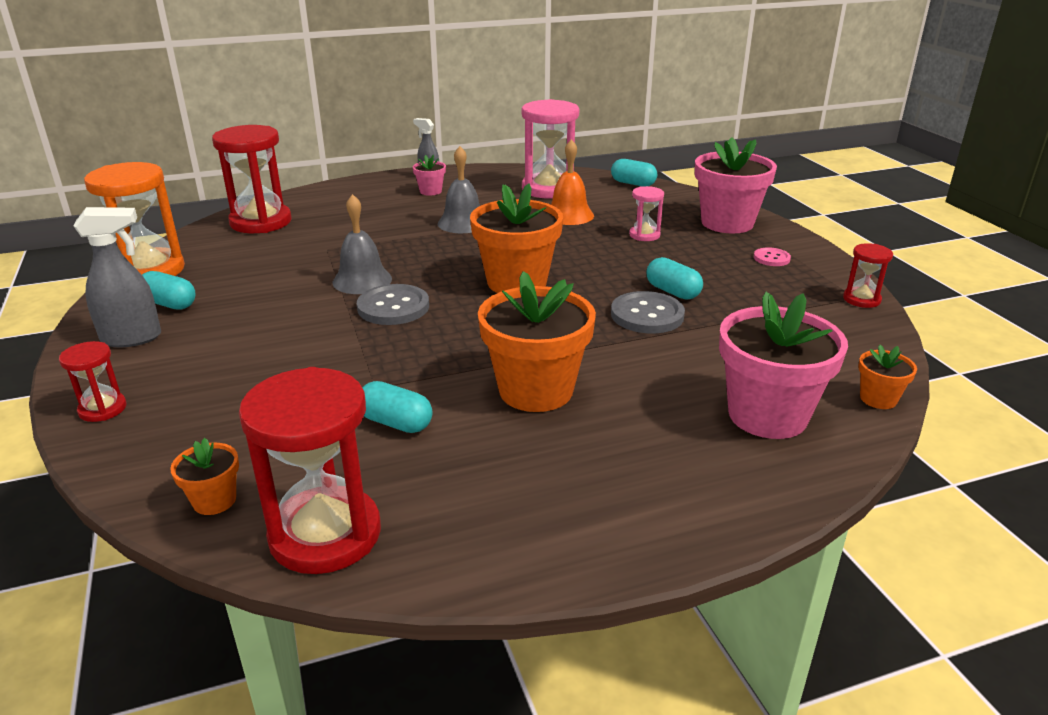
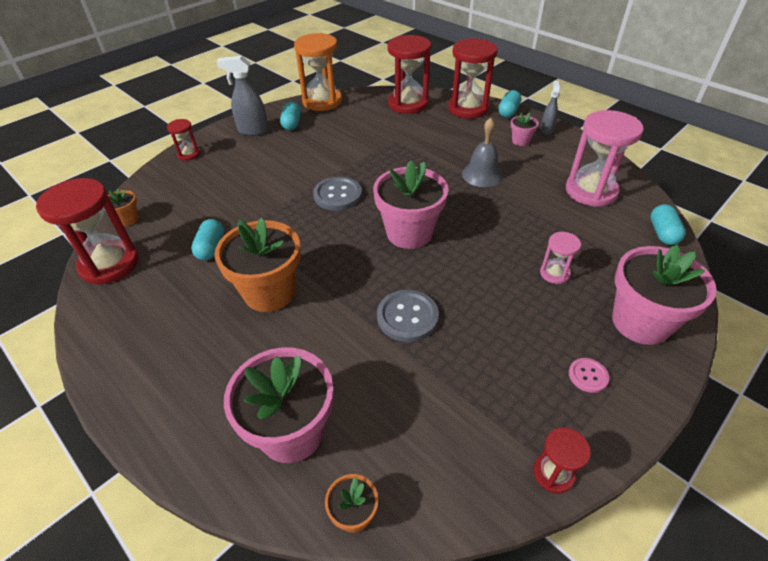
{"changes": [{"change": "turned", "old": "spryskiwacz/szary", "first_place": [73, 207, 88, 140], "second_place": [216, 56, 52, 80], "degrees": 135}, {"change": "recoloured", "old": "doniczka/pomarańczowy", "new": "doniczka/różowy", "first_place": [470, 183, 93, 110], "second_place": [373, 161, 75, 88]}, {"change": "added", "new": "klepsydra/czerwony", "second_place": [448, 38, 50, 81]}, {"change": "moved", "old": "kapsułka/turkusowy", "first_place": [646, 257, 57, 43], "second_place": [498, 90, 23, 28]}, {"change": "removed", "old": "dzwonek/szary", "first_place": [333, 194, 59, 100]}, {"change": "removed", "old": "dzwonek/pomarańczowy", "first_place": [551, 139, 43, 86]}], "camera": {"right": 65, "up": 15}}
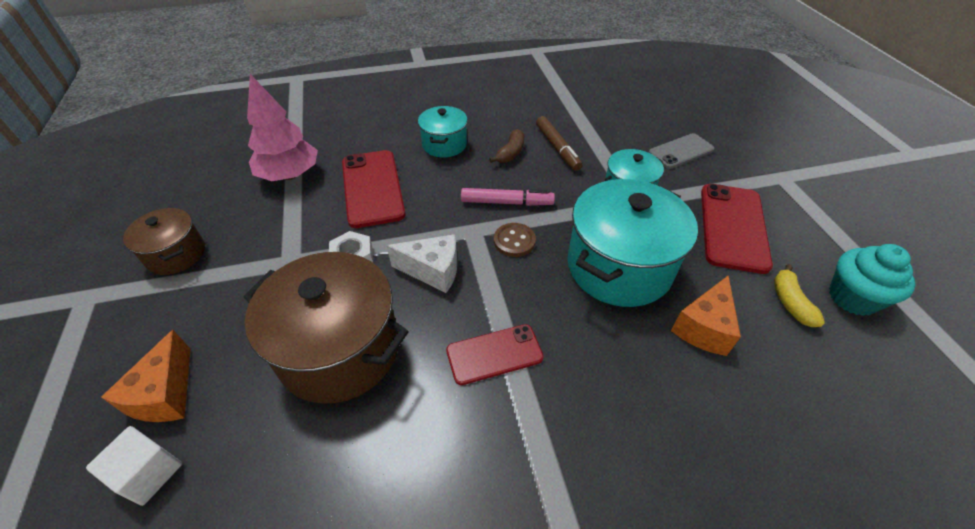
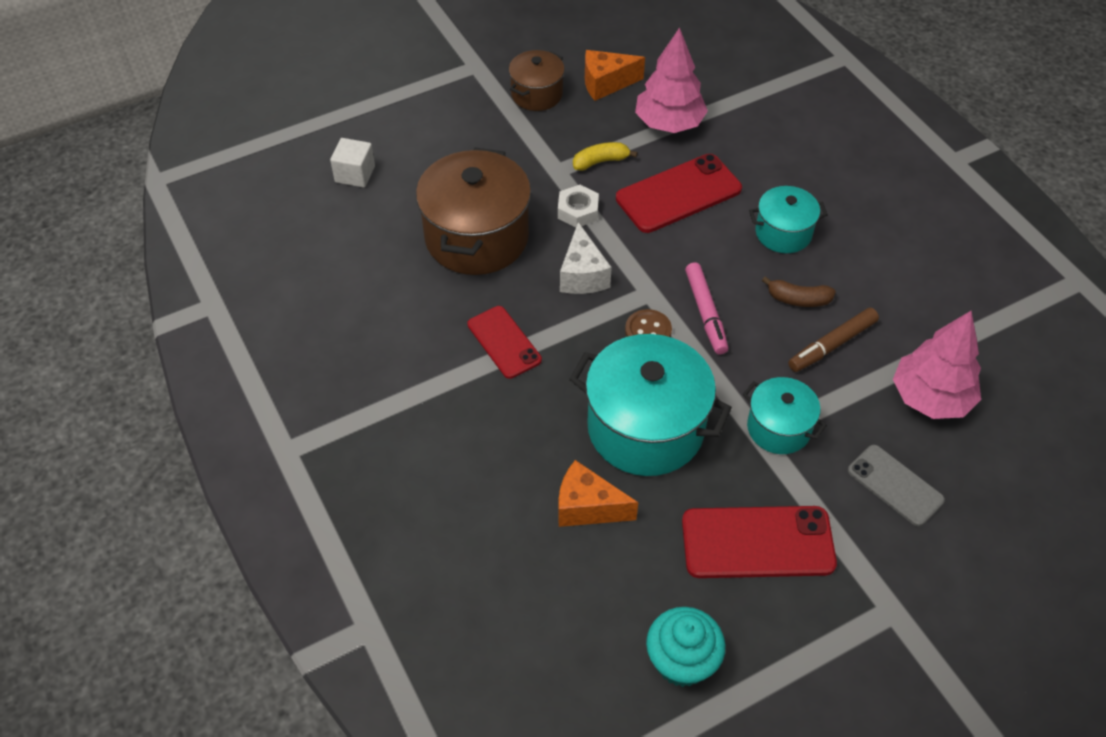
{"changes": [{"change": "moved", "old": "banan/żółty", "first_place": [774, 264, 51, 63], "second_place": [573, 142, 65, 29]}, {"change": "moved", "old": "ser/pomarańczowy", "first_place": [101, 330, 89, 92], "second_place": [585, 50, 60, 51]}, {"change": "added", "new": "drzewko/różowy", "second_place": [893, 311, 88, 108]}], "camera": {"right": 75, "up": 5}}
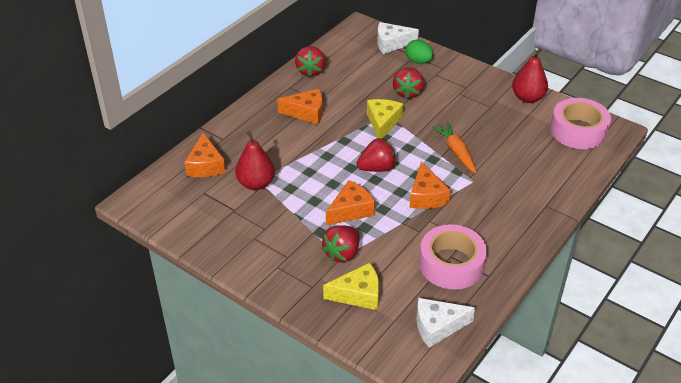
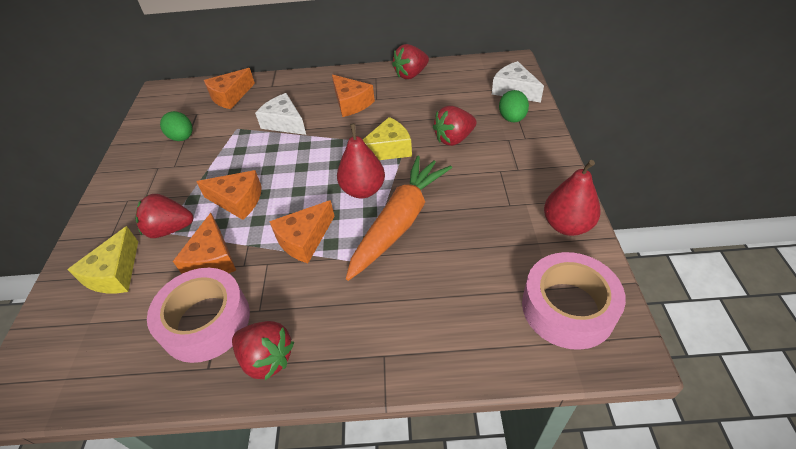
{"changes": [{"change": "turned", "old": "ser/żółty", "first_place": [323, 263, 56, 47], "second_place": [67, 226, 71, 67], "degrees": 60}, {"change": "added", "new": "jajko/zielony", "second_place": [160, 111, 33, 30]}, {"change": "added", "new": "ser/pomarańczowy", "second_place": [173, 213, 63, 61]}, {"change": "moved", "old": "truskawka/czerwony", "first_place": [356, 138, 40, 34], "second_place": [232, 321, 62, 59]}, {"change": "moved", "old": "ser/biały", "first_place": [416, 298, 59, 50], "second_place": [255, 93, 51, 42]}, {"change": "moved", "old": "gruszka/czerwony", "first_place": [235, 131, 40, 59], "second_place": [337, 123, 48, 75]}, {"change": "resized", "old": "marchewka/pomarańczowy", "first_place": [432, 122, 45, 51], "second_place": [346, 156, 106, 125], "factor": 1.64}], "camera": {"right": 55, "up": 5}}
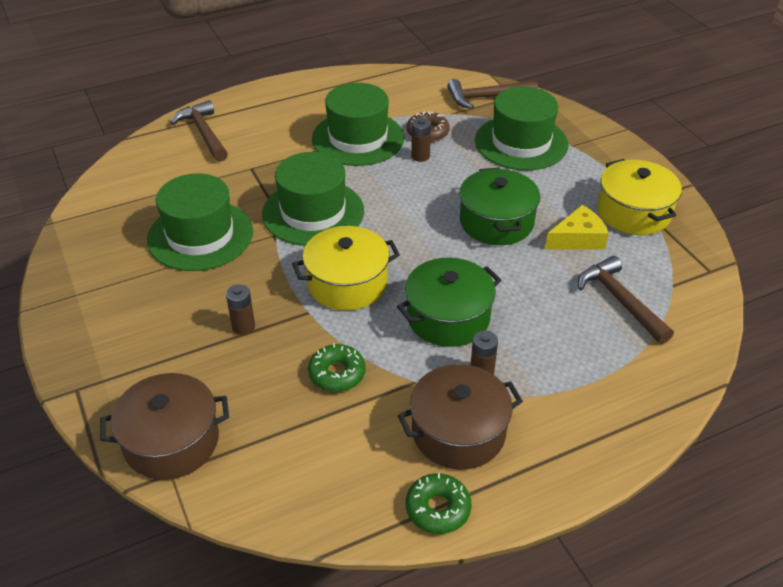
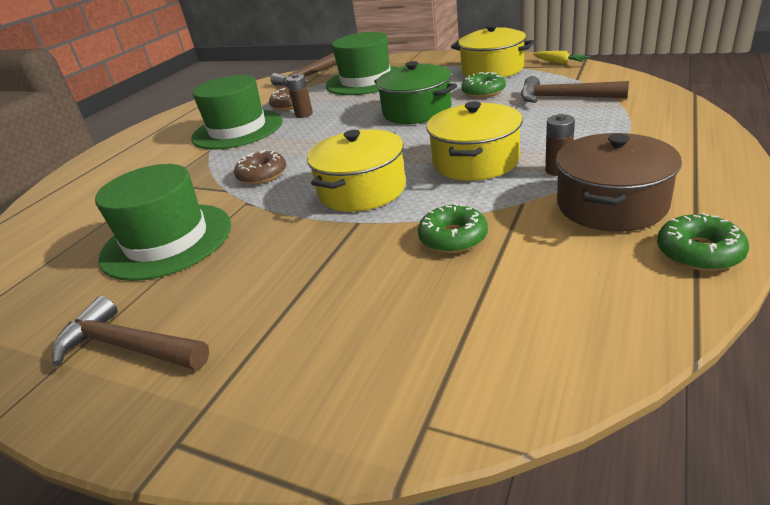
{"changes": [{"change": "moved", "old": "młotek/brązowy", "first_place": [170, 100, 58, 62], "second_place": [52, 296, 157, 74]}, {"change": "replaced", "old": "kapelusz/zielony", "new": "donut/brązowy", "first_place": [262, 152, 102, 94], "second_place": [234, 150, 52, 35]}, {"change": "recoloured", "old": "garnek/zielony", "new": "garnek/żółty", "first_place": [397, 258, 104, 89], "second_place": [427, 101, 96, 80]}, {"change": "replaced", "old": "ser/żółty", "new": "donut/zielony", "first_place": [545, 205, 64, 45], "second_place": [461, 72, 45, 26]}, {"change": "added", "new": "marchewka/żółty", "second_place": [533, 51, 57, 13]}, {"change": "removed", "old": "garnek/brązowy", "first_place": [100, 373, 129, 107]}, {"change": "removed", "old": "bateria/brązowy", "first_place": [226, 284, 29, 51]}], "camera": {"right": -35, "up": -10}}
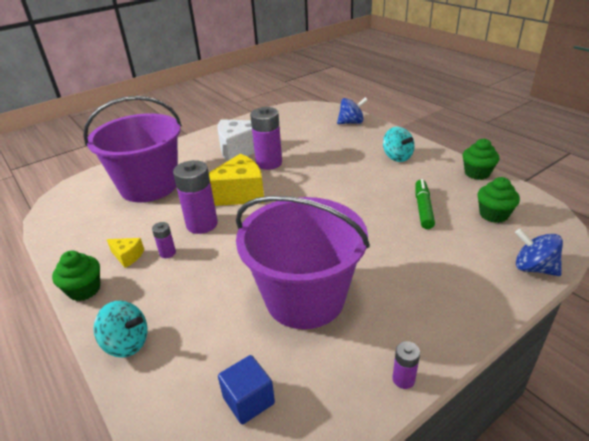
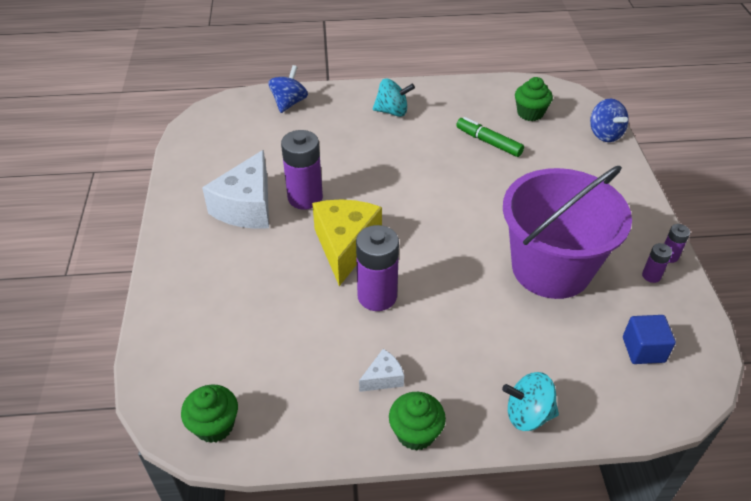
{"changes": [{"change": "moved", "old": "muffinka/zielony", "first_place": [463, 139, 36, 41], "second_place": [181, 384, 57, 59]}, {"change": "recoloured", "old": "ser/żółty", "new": "ser/biały", "first_place": [106, 238, 38, 30], "second_place": [359, 349, 45, 43]}, {"change": "turned", "old": "bączek/turkusowy", "first_place": [93, 301, 55, 57], "second_place": [502, 372, 57, 59], "degrees": -135}, {"change": "turned", "old": "bączek/niebieski", "first_place": [515, 229, 48, 47], "second_place": [590, 98, 39, 44], "degrees": -90}, {"change": "moved", "old": "bateria/fioletowy", "first_place": [152, 222, 24, 36], "second_place": [642, 243, 30, 40]}, {"change": "removed", "old": "wiadro/fioletowy", "first_place": [83, 96, 99, 106]}], "camera": {"right": -60, "up": 10}}
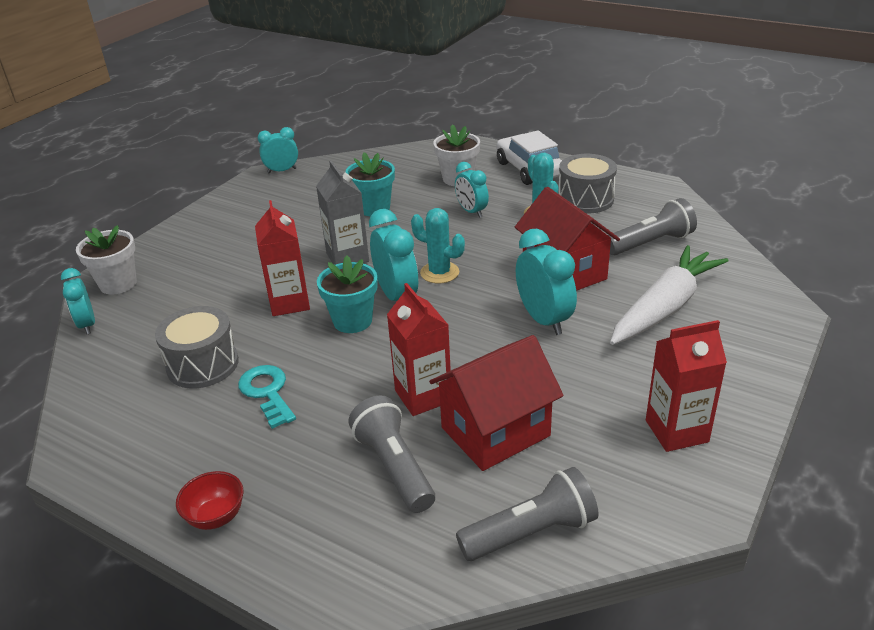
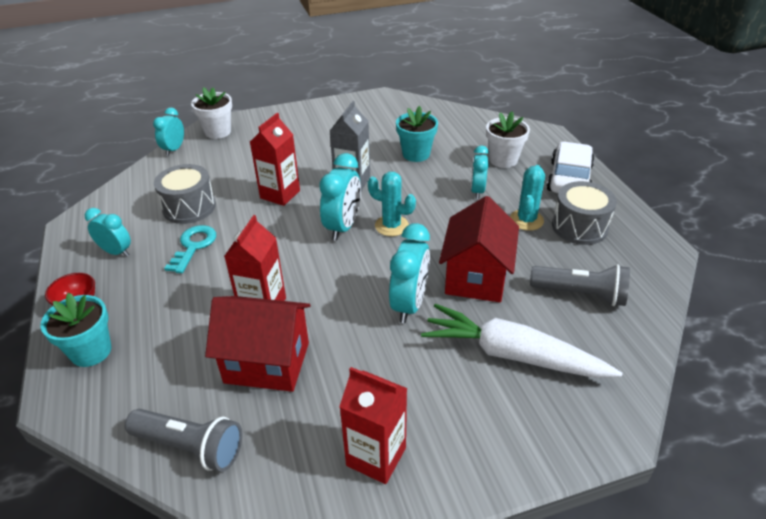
{"changes": [{"change": "moved", "old": "doniczka/turkusowy", "first_place": [317, 255, 61, 78], "second_place": [40, 293, 71, 74]}, {"change": "moved", "old": "budzik/turkusowy", "first_place": [258, 127, 40, 47], "second_place": [85, 208, 46, 49]}, {"change": "turned", "old": "kaktus/turkusowy", "first_place": [411, 208, 54, 76], "second_place": [368, 172, 48, 64], "degrees": -45}, {"change": "turned", "old": "marchewka/biały", "first_place": [610, 245, 119, 100], "second_place": [421, 304, 201, 74], "degrees": -150}, {"change": "removed", "old": "latarka/szary", "first_place": [348, 395, 87, 118]}], "camera": {"right": 40, "up": 5}}
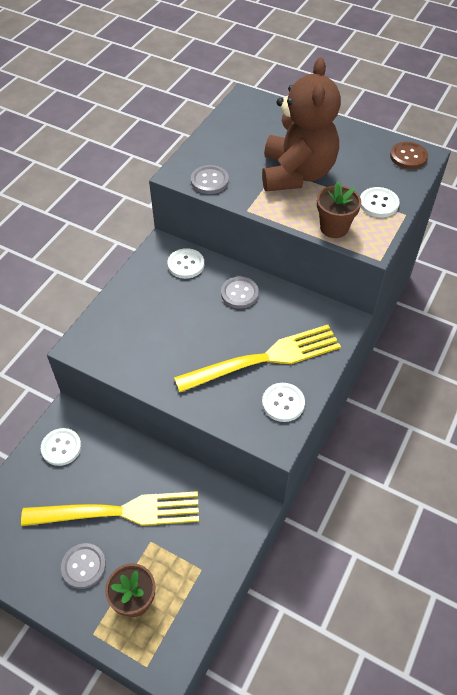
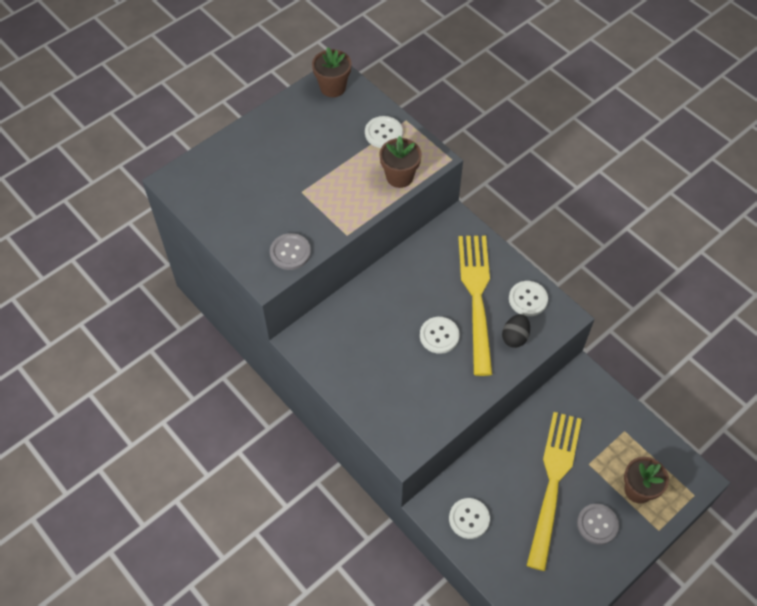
{"changes": [{"change": "replaced", "old": "guzik/brązowy", "new": "doniczka/brązowy", "first_place": [390, 142, 38, 27], "second_place": [312, 47, 40, 50]}, {"change": "moved", "old": "guzik/biały", "first_place": [167, 248, 37, 31], "second_place": [420, 317, 40, 37]}, {"change": "added", "new": "jajko/czarny", "second_place": [502, 314, 28, 34]}, {"change": "removed", "old": "guzik/szary", "first_place": [221, 277, 38, 31]}, {"change": "removed", "old": "miś/brązowy", "first_place": [262, 57, 79, 135]}], "camera": {"right": -70, "up": 5}}
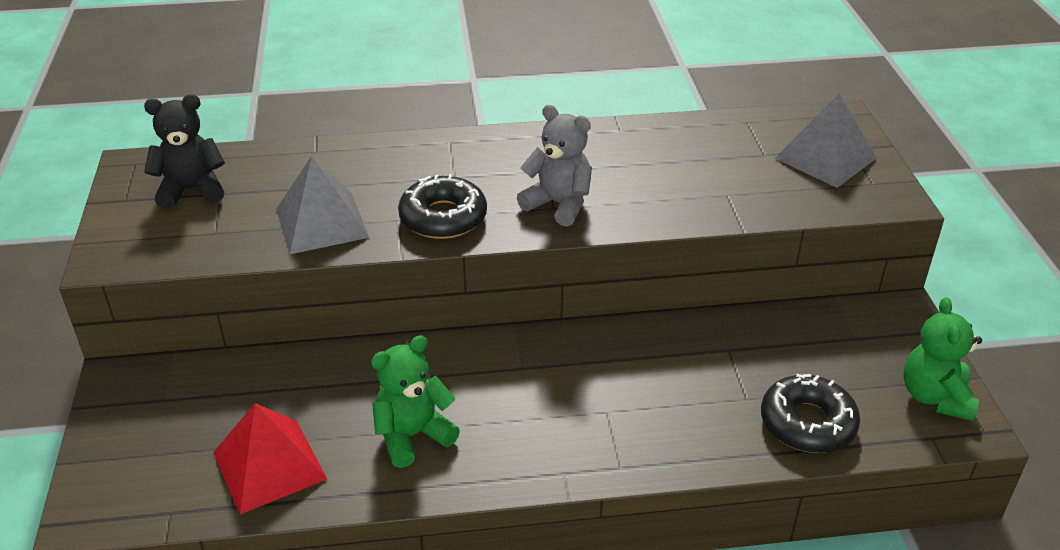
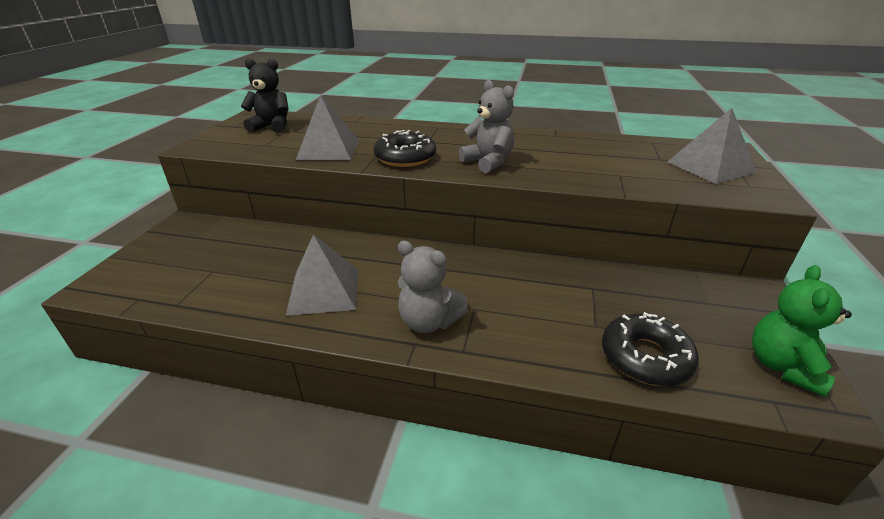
{"changes": [{"change": "replaced", "old": "miś/zielony", "new": "piramida/szary", "first_place": [371, 335, 89, 133], "second_place": [286, 234, 72, 82]}, {"change": "added", "new": "miś/szary", "second_place": [398, 240, 70, 93]}, {"change": "removed", "old": "piramida/czerwony", "first_place": [213, 403, 114, 111]}], "camera": {"right": 20, "up": -5}}
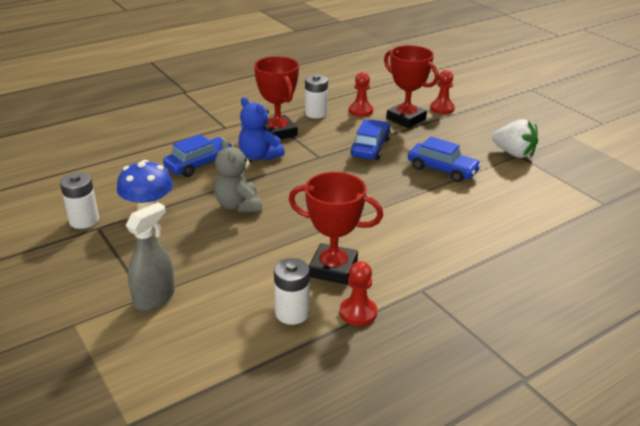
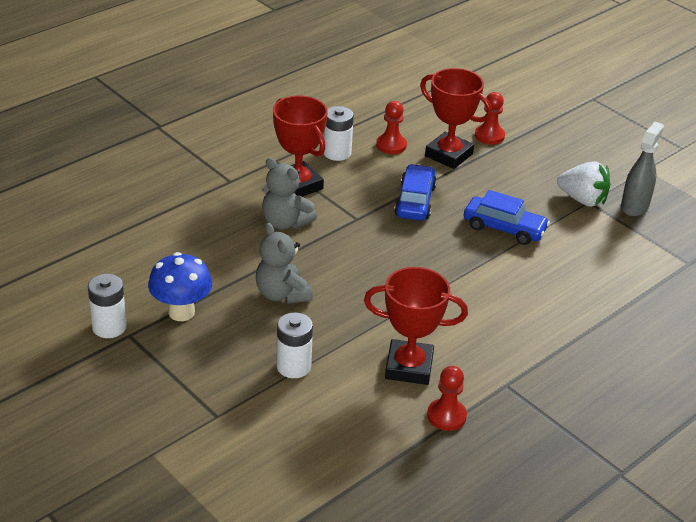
{"changes": [{"change": "recoloured", "old": "miś/niebieski", "new": "miś/szary", "first_place": [239, 97, 46, 64], "second_place": [262, 158, 55, 72]}, {"change": "moved", "old": "bateria/biały", "first_place": [274, 258, 36, 67], "second_place": [276, 313, 37, 65]}, {"change": "moved", "old": "spryskiwacz/szary", "first_place": [126, 202, 49, 109], "second_place": [621, 122, 43, 94]}, {"change": "removed", "old": "samochód/niebieski", "first_place": [163, 134, 70, 43]}], "camera": {"right": -10, "up": 5}}
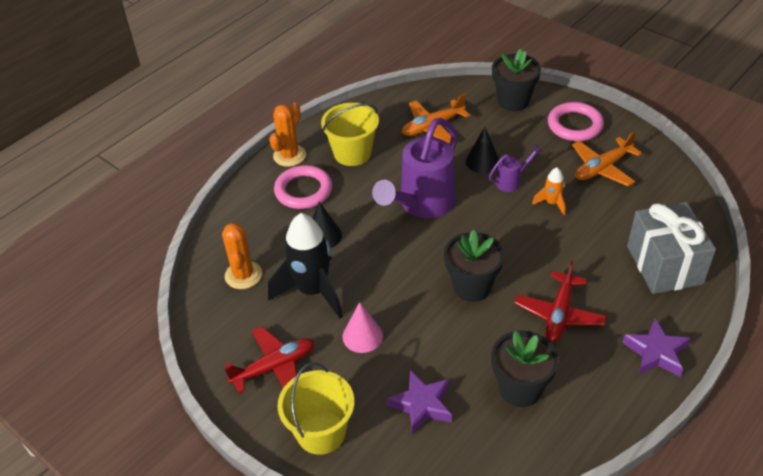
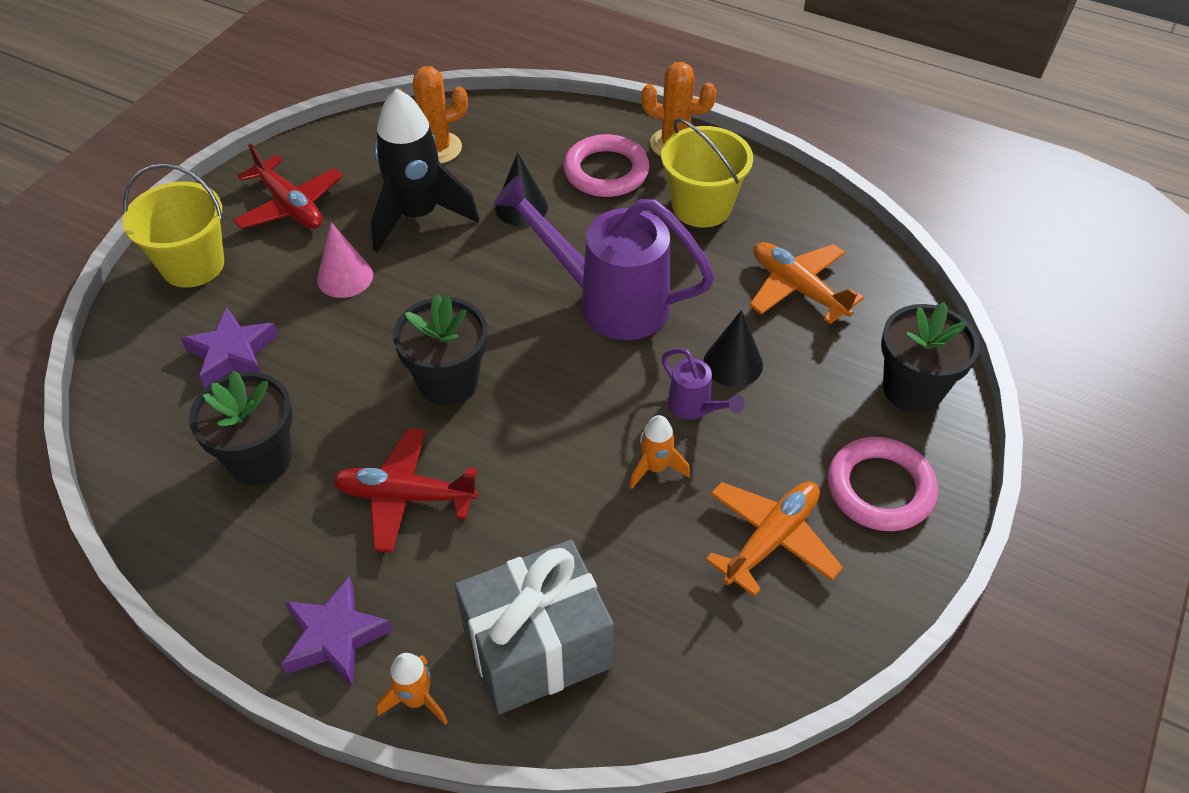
{"changes": [{"change": "added", "new": "rakieta/pomarańczowy", "second_place": [376, 653, 72, 72]}, {"change": "turned", "old": "samolot/pomarańczowy", "first_place": [572, 131, 70, 55], "second_place": [706, 481, 137, 116], "degrees": 90}], "camera": {"right": 75, "up": 5}}
